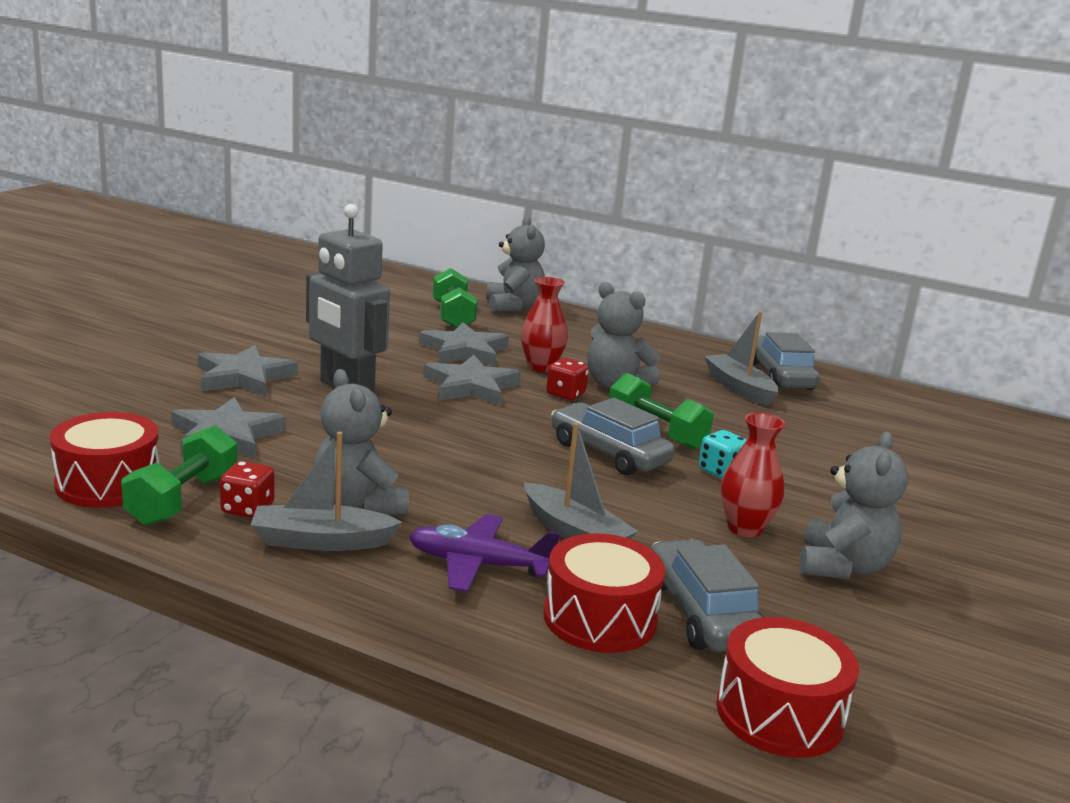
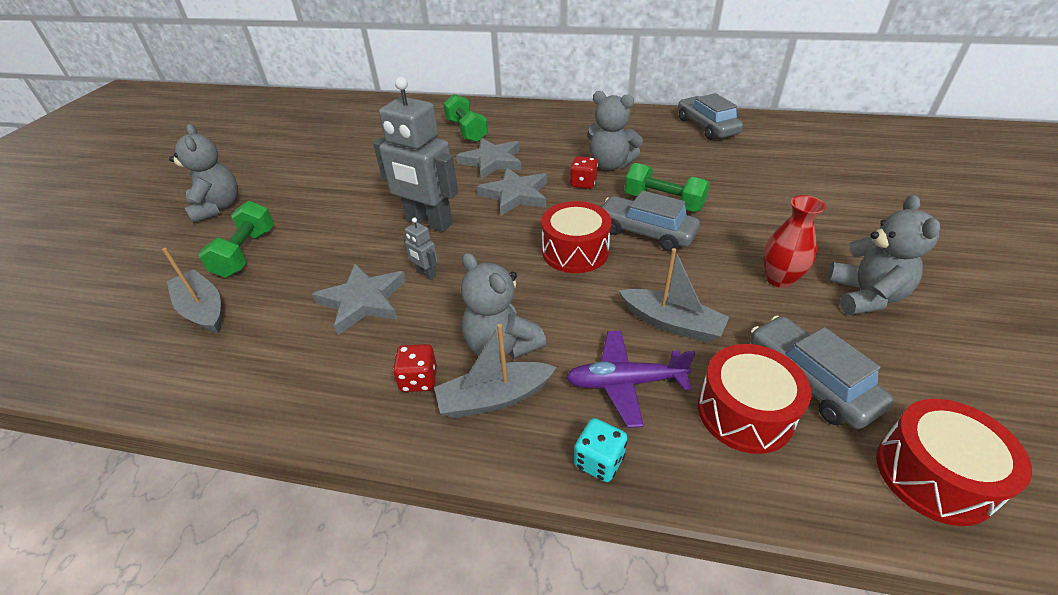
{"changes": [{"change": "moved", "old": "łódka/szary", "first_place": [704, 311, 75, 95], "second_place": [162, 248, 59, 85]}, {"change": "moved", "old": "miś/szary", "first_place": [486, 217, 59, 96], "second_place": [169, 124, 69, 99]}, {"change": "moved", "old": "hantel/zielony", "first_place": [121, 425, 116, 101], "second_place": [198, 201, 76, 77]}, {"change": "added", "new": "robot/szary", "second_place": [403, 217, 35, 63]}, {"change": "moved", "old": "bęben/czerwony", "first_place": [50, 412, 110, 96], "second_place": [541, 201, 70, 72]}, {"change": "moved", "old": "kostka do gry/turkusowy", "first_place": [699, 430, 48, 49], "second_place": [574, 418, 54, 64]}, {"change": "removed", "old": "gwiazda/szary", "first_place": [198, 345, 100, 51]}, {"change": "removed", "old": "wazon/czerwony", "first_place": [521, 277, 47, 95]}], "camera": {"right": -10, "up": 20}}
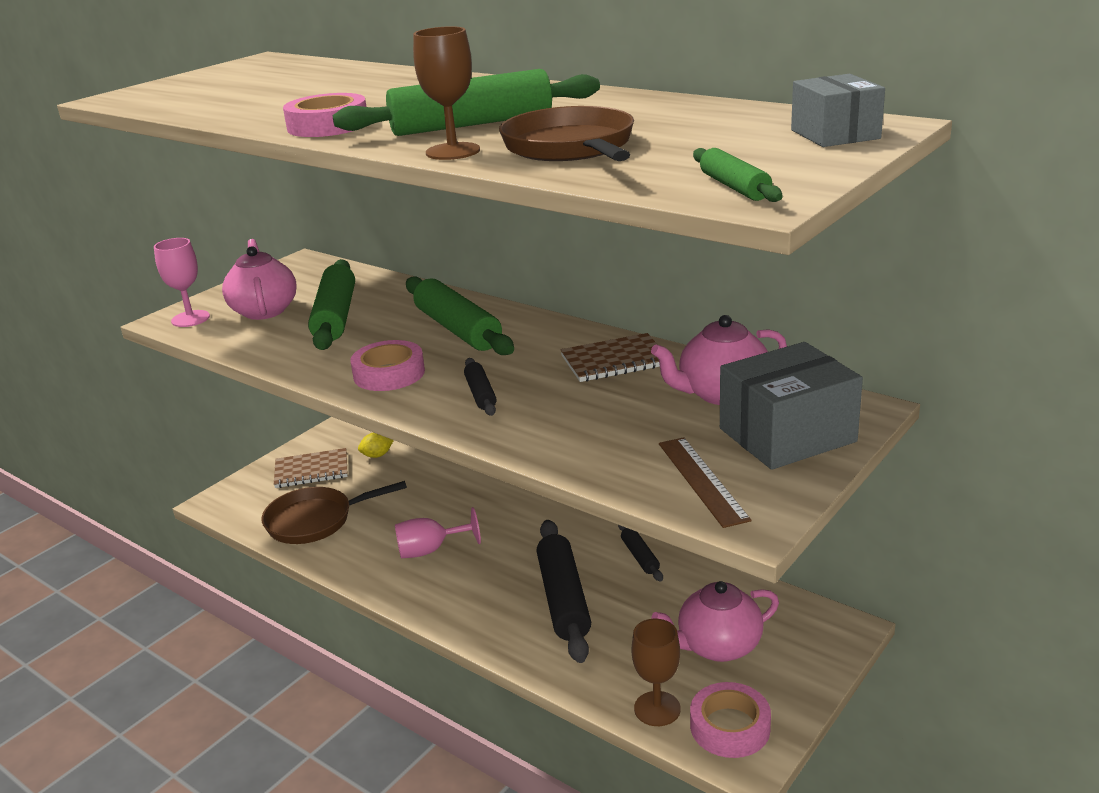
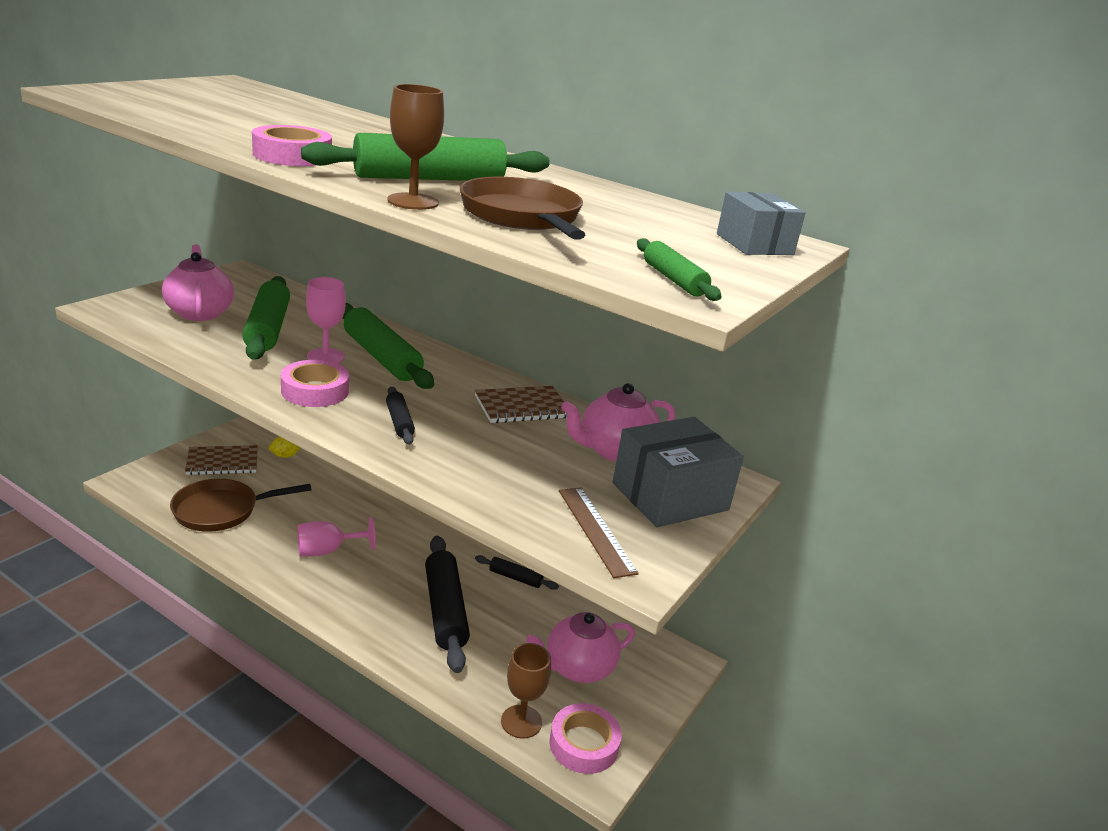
{"changes": [{"change": "moved", "old": "kielich/różowy", "first_place": [154, 238, 56, 89], "second_place": [306, 277, 40, 87]}, {"change": "turned", "old": "wałek do ciasta/czarny", "first_place": [618, 525, 45, 57], "second_place": [475, 555, 84, 35], "degrees": -45}], "camera": {"right": -10, "up": 0}}
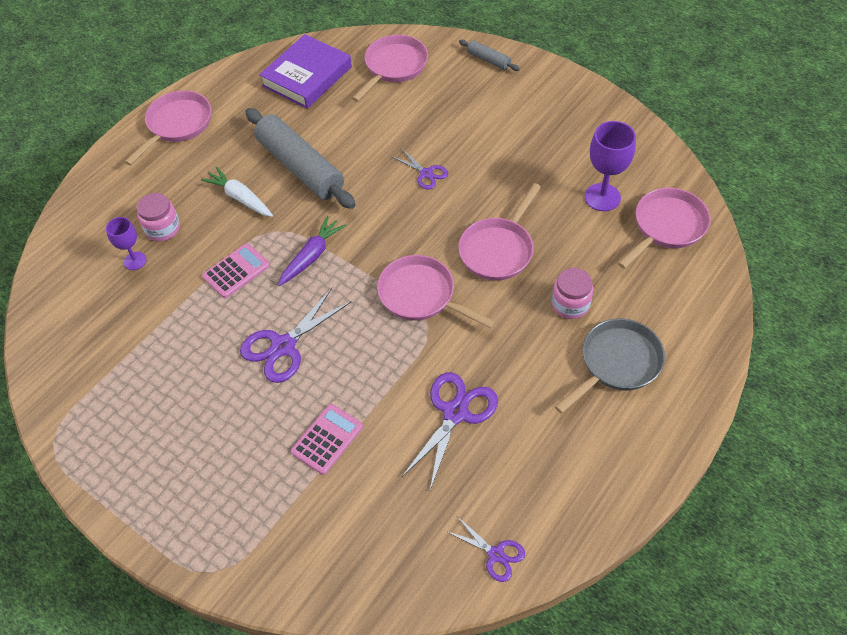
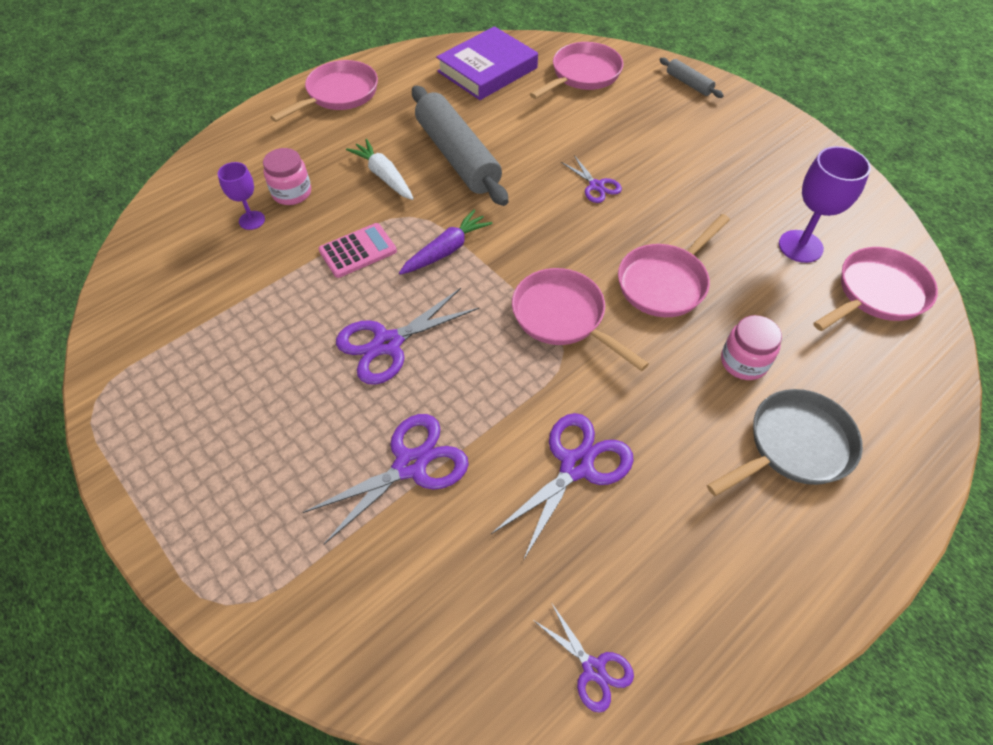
{"changes": [{"change": "replaced", "old": "kalkulator/różowy", "new": "nożyczki/fioletowy", "first_place": [291, 404, 72, 71], "second_place": [303, 414, 166, 130]}], "camera": {"right": 10, "up": 0}}
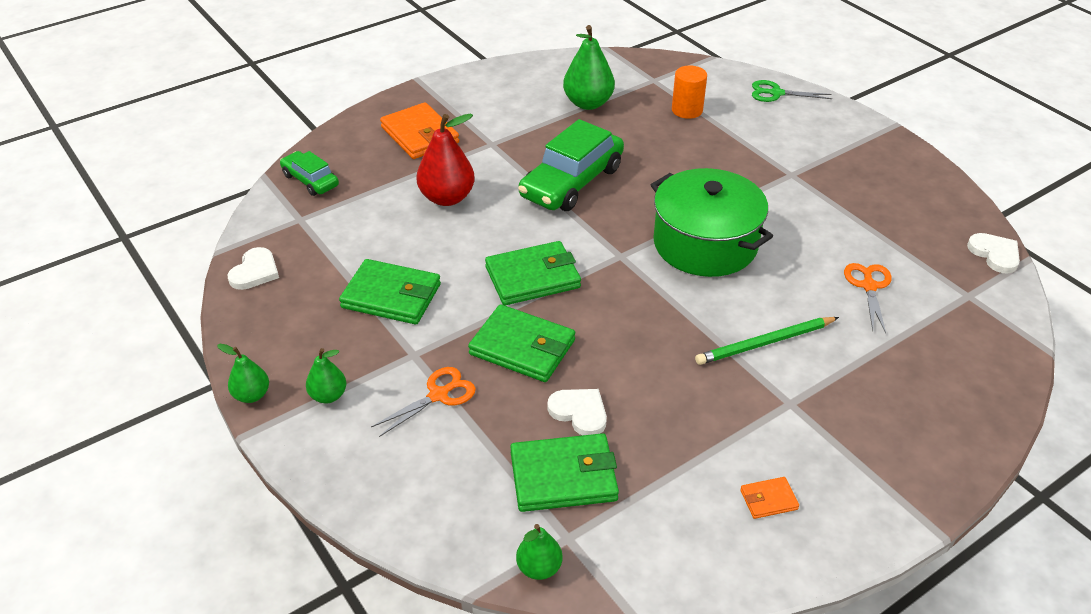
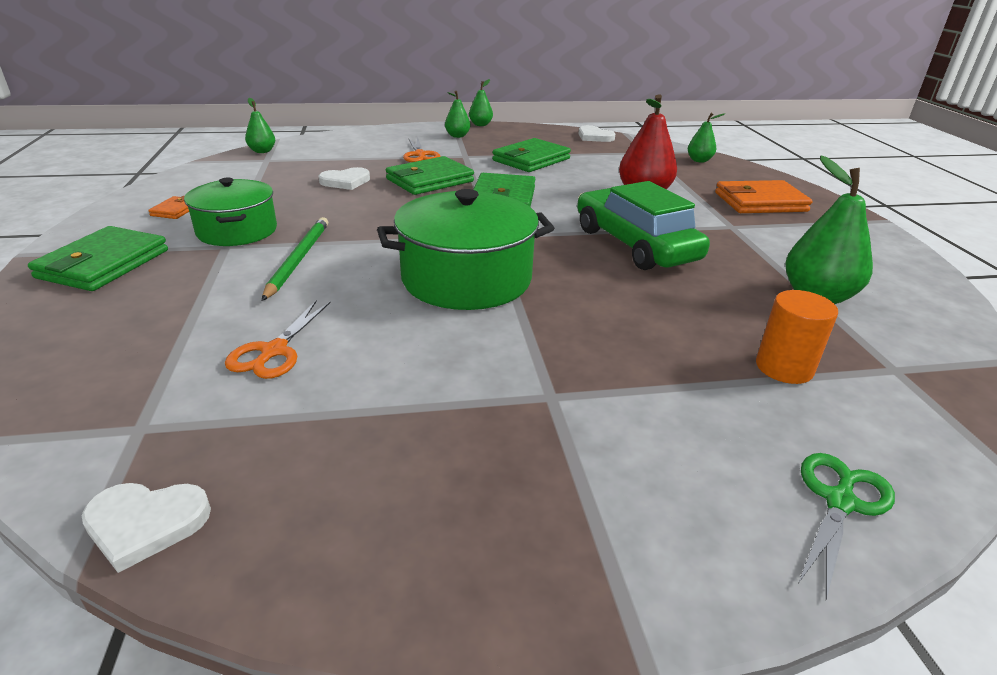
{"changes": [{"change": "moved", "old": "portfel/zielony", "first_place": [510, 433, 109, 79], "second_place": [28, 226, 140, 65]}, {"change": "added", "new": "garnek/zielony", "second_place": [184, 177, 93, 69]}, {"change": "turned", "old": "nożyczki/pomarańczowy", "first_place": [844, 263, 47, 70], "second_place": [225, 301, 106, 78], "degrees": 75}, {"change": "replaced", "old": "samochód/zielony", "new": "gruszka/zielony", "first_place": [280, 151, 59, 45], "second_place": [688, 113, 37, 50]}], "camera": {"right": 115, "up": -10}}
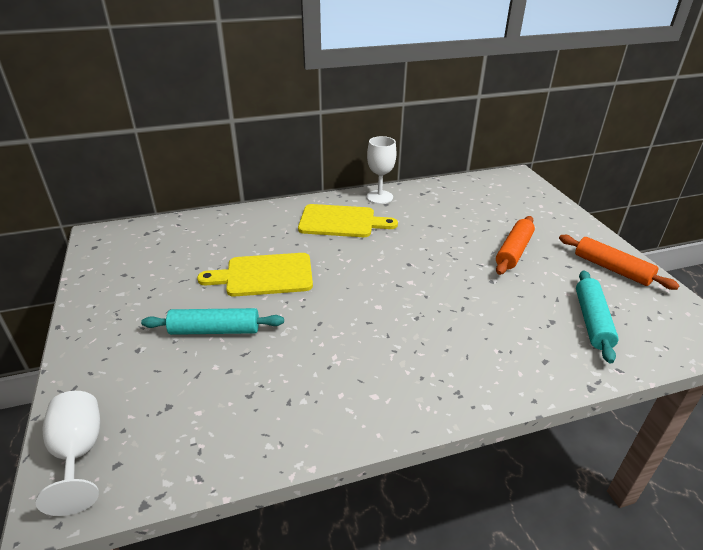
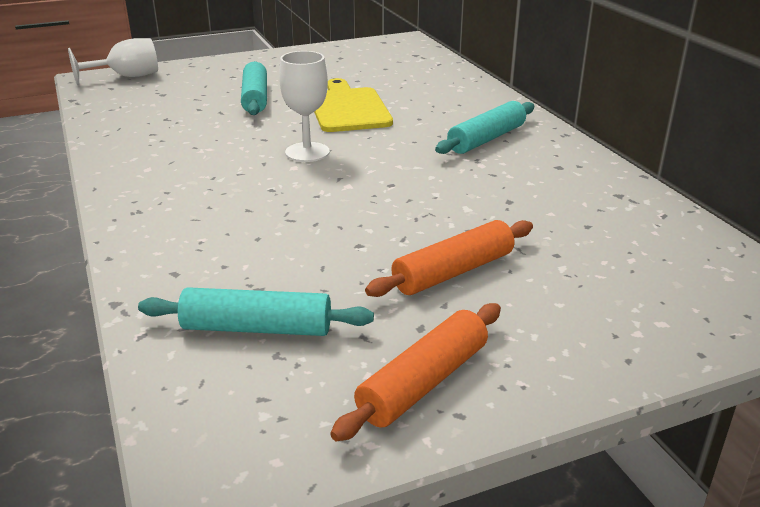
{"changes": [{"change": "moved", "old": "kielich/biały", "first_place": [366, 136, 30, 68], "second_place": [279, 51, 51, 111]}, {"change": "turned", "old": "wałek do ciasta/pomarańczowy", "first_place": [496, 216, 39, 59], "second_place": [365, 220, 168, 77], "degrees": -60}, {"change": "replaced", "old": "deska do krojenia/żółty", "new": "wałek do ciasta/turkusowy", "first_place": [298, 204, 100, 33], "second_place": [435, 101, 99, 53]}], "camera": {"right": 85, "up": -5}}
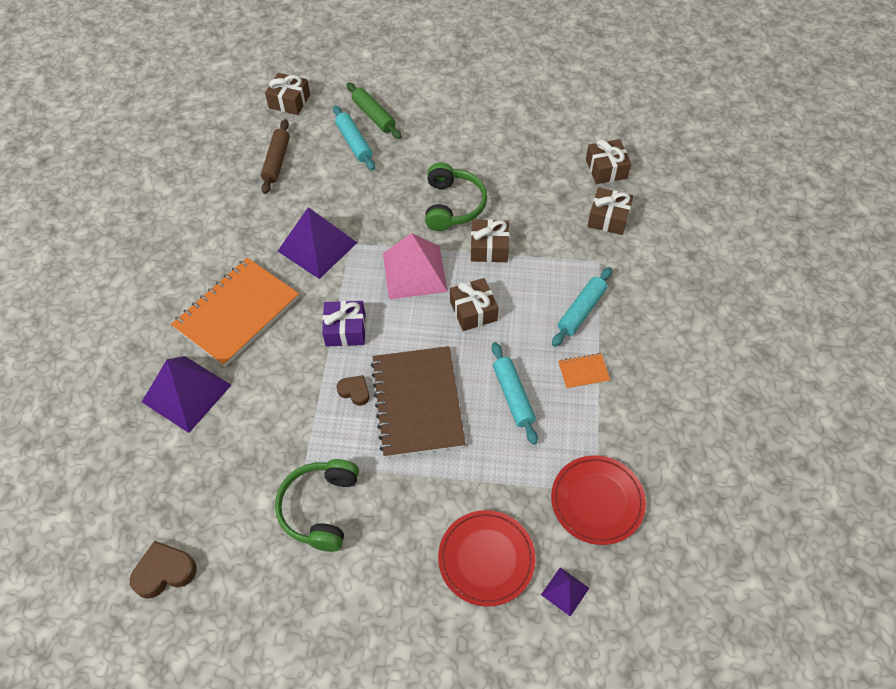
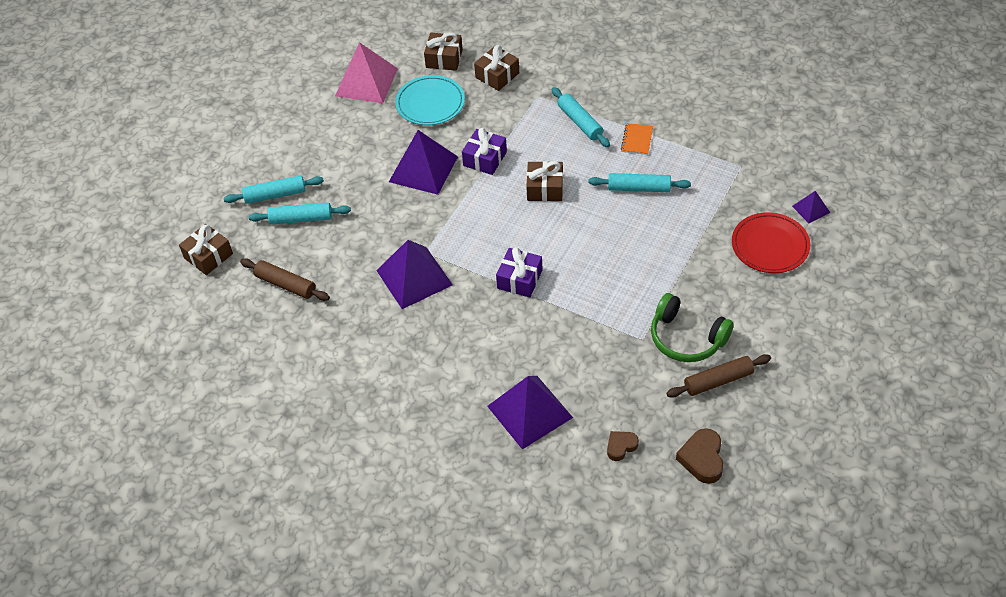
{"changes": [{"change": "recoloured", "old": "wałek do ciasta/zielony", "new": "wałek do ciasta/turkusowy", "first_place": [347, 82, 55, 57], "second_place": [224, 175, 100, 29]}, {"change": "moved", "old": "piramida/różowy", "first_place": [383, 233, 65, 66], "second_place": [335, 42, 63, 61]}, {"change": "replaced", "old": "słuchawki/zielony", "new": "piramida/fioletowy", "first_place": [425, 163, 62, 68], "second_place": [389, 130, 69, 65]}, {"change": "added", "new": "talerz/turkusowy", "second_place": [395, 75, 70, 50]}, {"change": "recoloured", "old": "prezent/brązowy", "new": "prezent/fioletowy", "first_place": [471, 219, 38, 43], "second_place": [462, 128, 45, 47]}, {"change": "moved", "old": "serce/brązowy", "first_place": [337, 375, 32, 31], "second_place": [607, 431, 32, 30]}, {"change": "added", "new": "wałek do ciasta/brązowy", "second_place": [666, 354, 105, 44]}, {"change": "removed", "old": "zeszyt/pomarańczowy", "first_place": [171, 258, 128, 109]}, {"change": "removed", "old": "zeszyt/brązowy", "first_place": [371, 346, 95, 112]}, {"change": "removed", "old": "talerz/czerwony", "first_place": [551, 455, 95, 90]}], "camera": {"right": -65, "up": -5}}
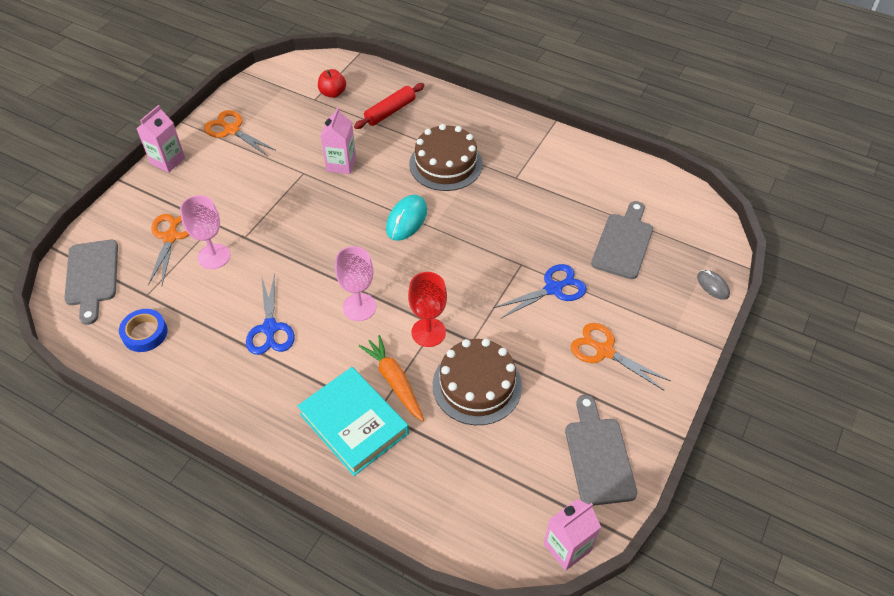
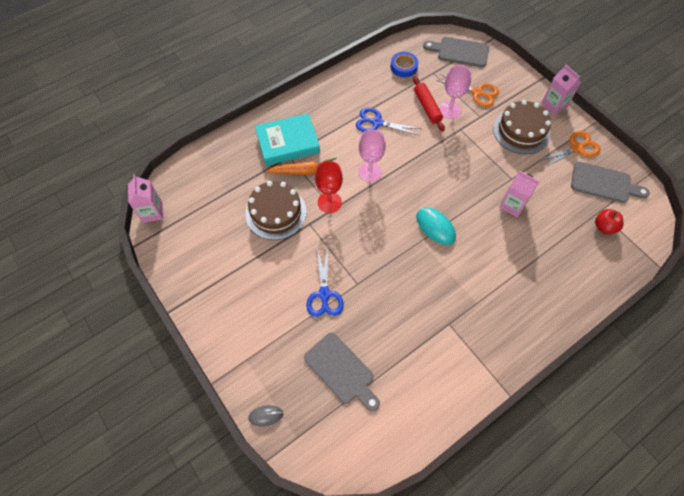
{"changes": [{"change": "moved", "old": "wałek do ciasta/czerwony", "first_place": [354, 83, 70, 46], "second_place": [413, 76, 32, 55]}, {"change": "moved", "old": "tort/brązowy", "first_place": [409, 124, 74, 67], "second_place": [493, 100, 58, 54]}, {"change": "moved", "old": "deska do krojenia/szary", "first_place": [565, 395, 73, 111], "second_place": [571, 162, 79, 41]}, {"change": "removed", "old": "nożyczki/pomarańczowy", "first_place": [571, 323, 100, 68]}], "camera": {"right": 115, "up": 10}}
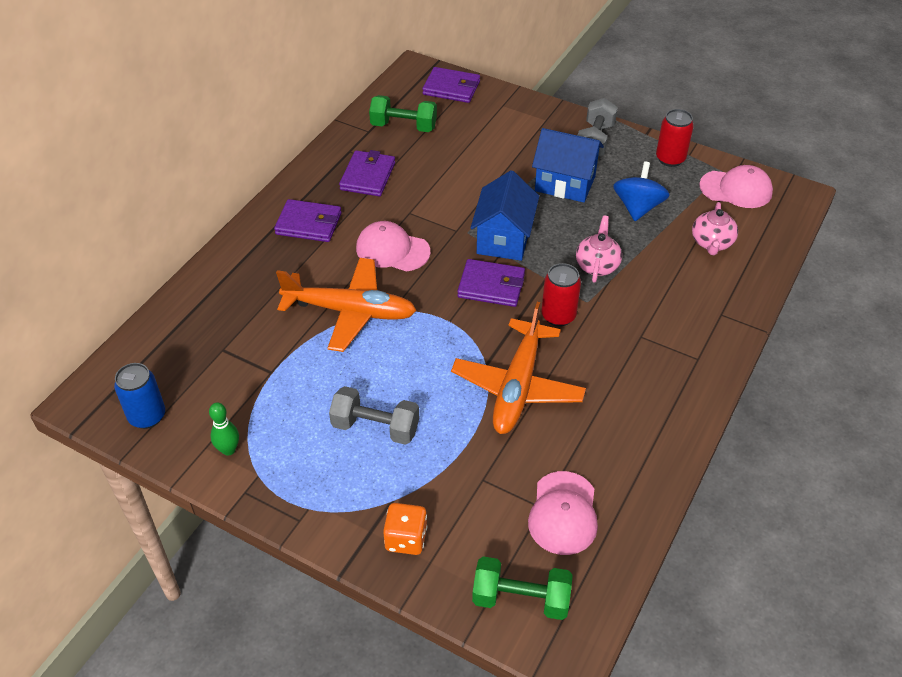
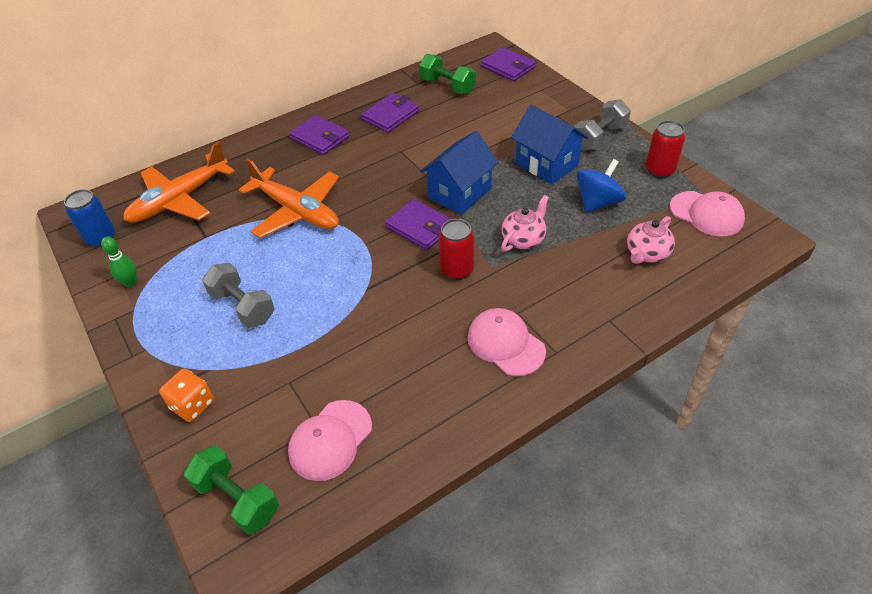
{"changes": [{"change": "moved", "old": "samolot/pomarańczowy", "first_place": [451, 302, 135, 132], "second_place": [123, 141, 112, 82]}, {"change": "moved", "old": "czapka/różowy", "first_place": [356, 221, 74, 51], "second_place": [467, 308, 79, 68]}], "camera": {"right": 30, "up": 0}}
